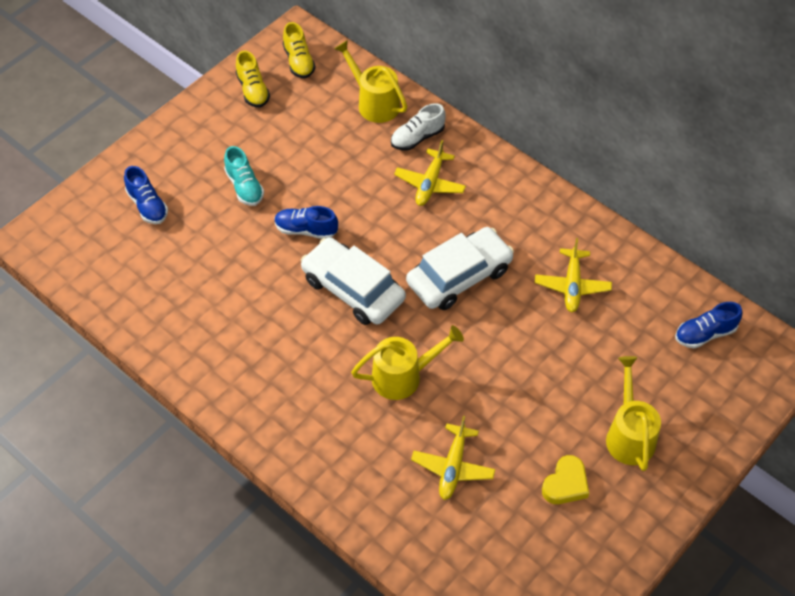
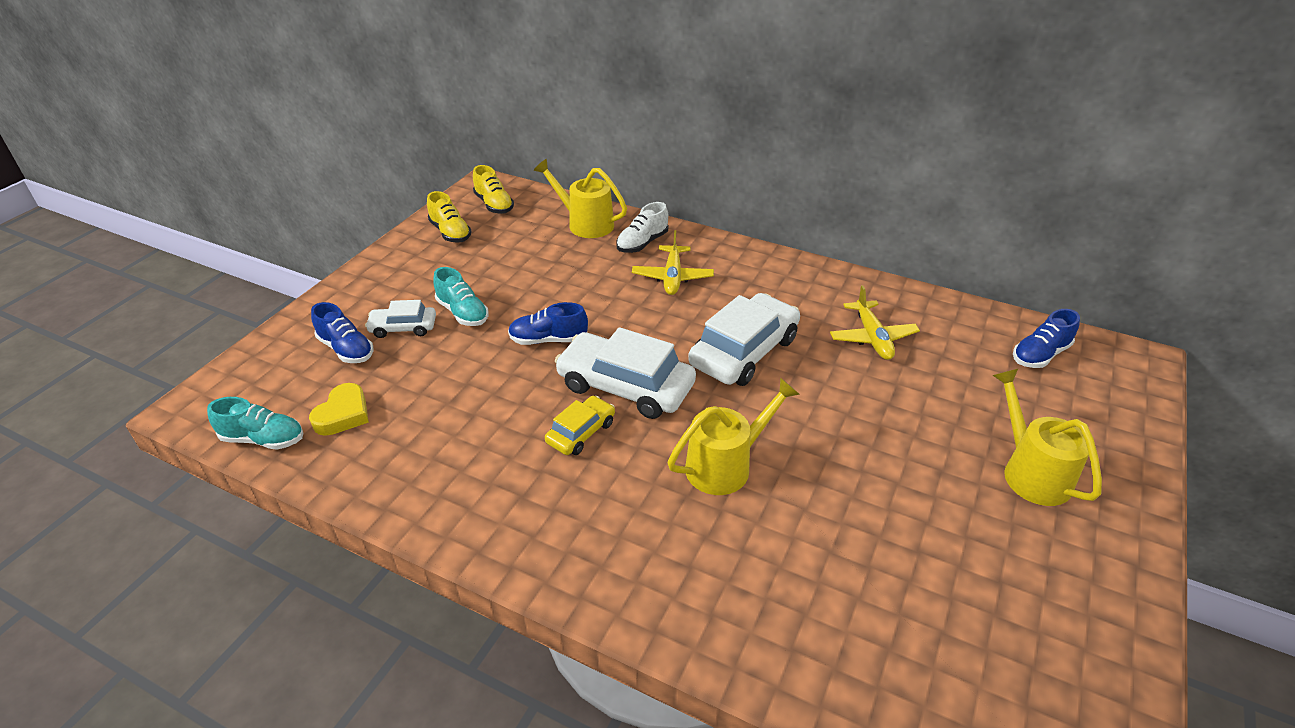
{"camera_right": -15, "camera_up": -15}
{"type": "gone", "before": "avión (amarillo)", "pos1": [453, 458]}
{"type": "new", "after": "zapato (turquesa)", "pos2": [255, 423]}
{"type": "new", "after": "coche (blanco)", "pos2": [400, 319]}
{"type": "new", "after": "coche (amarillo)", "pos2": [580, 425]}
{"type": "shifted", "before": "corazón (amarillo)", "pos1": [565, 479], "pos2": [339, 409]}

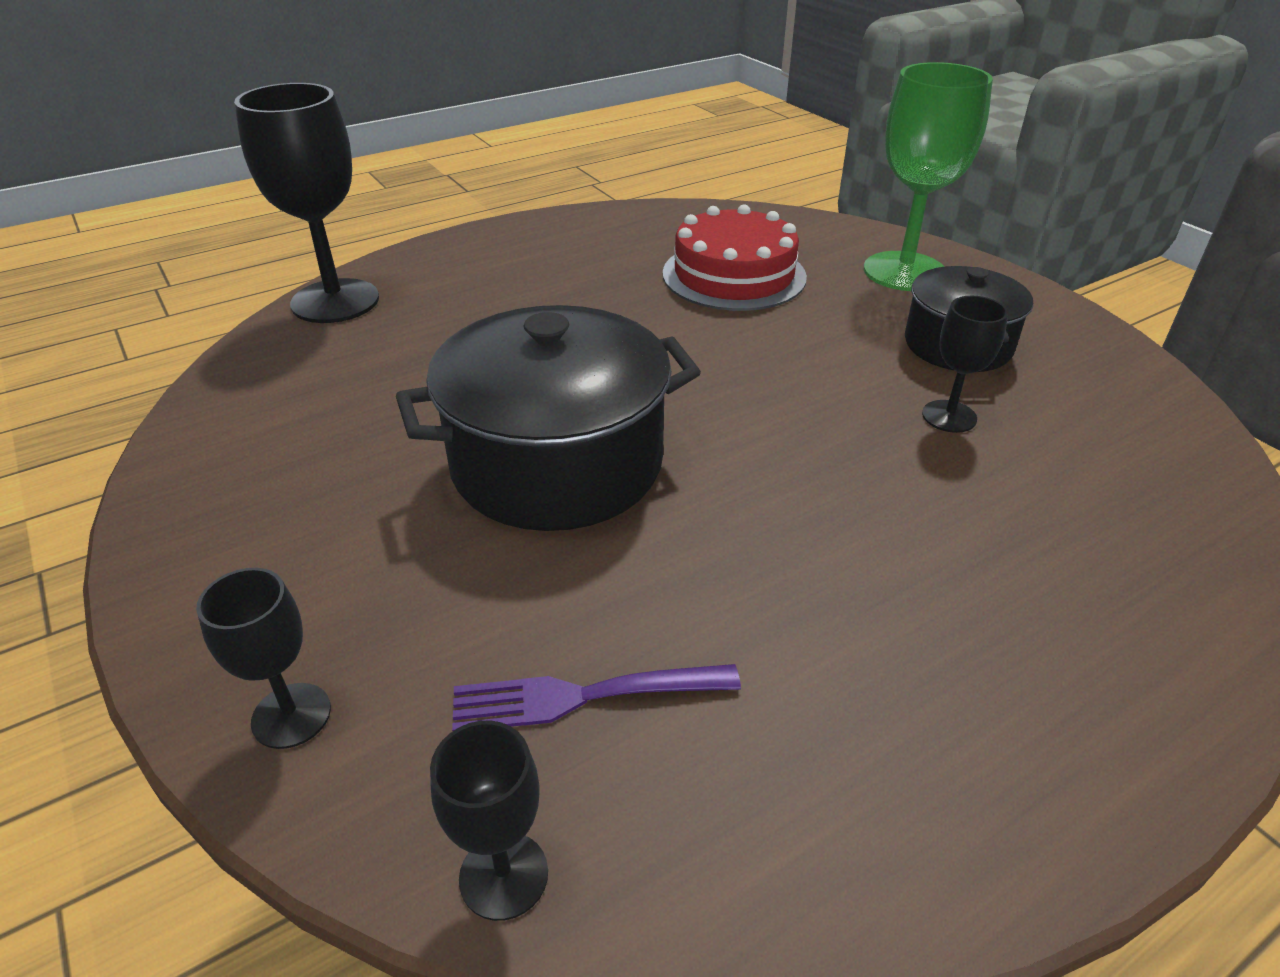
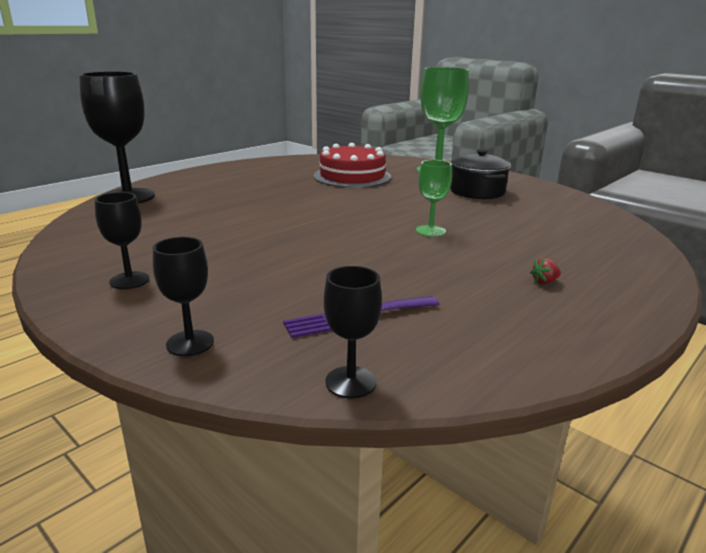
{"camera_right": -15, "camera_up": -15}
{"type": "gone", "before": "olla (negro)", "pos1": [548, 418]}
{"type": "new", "after": "copa (verde)", "pos2": [434, 198]}
{"type": "new", "after": "fresa (rojo)", "pos2": [545, 271]}
{"type": "shifted", "before": "copa (negro)", "pos1": [965, 364], "pos2": [122, 240]}

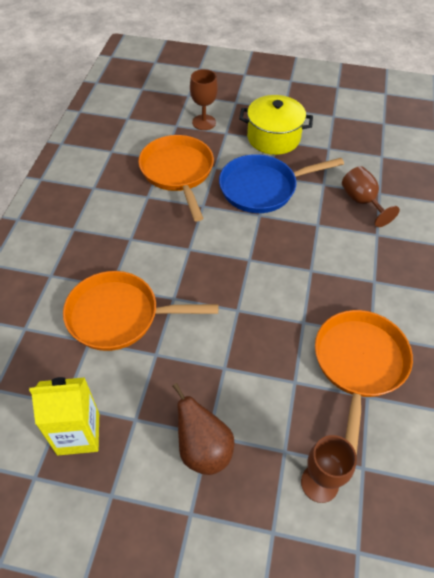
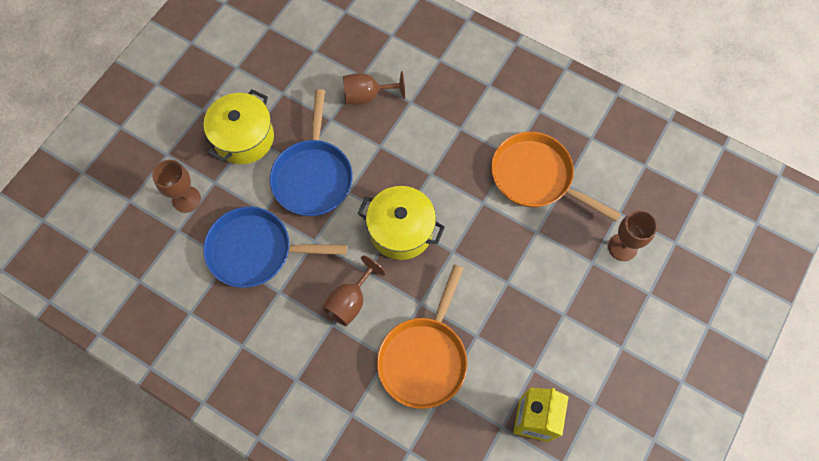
{"camera_right": -70, "camera_up": 15}
{"type": "gone", "before": "pera (marrón)", "pos1": [203, 429]}
{"type": "new", "after": "copa (marrón)", "pos2": [354, 291]}
{"type": "new", "after": "olla (amarillo)", "pos2": [401, 223]}
{"type": "repainted", "before": "sartén (naranja)", "after": "sartén (azul)", "pos1": [176, 178], "pos2": [275, 247]}

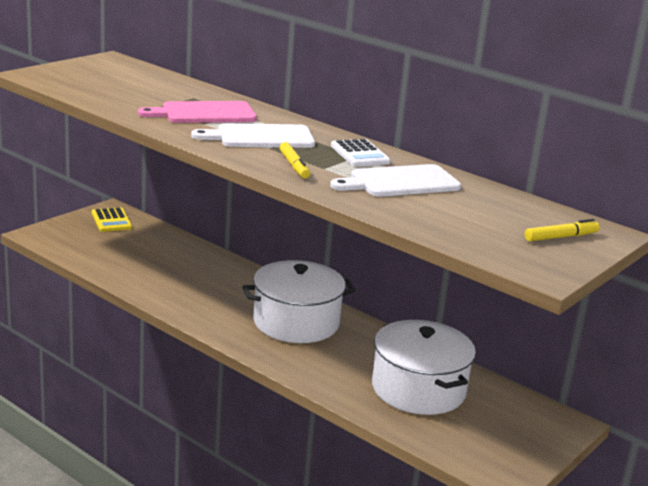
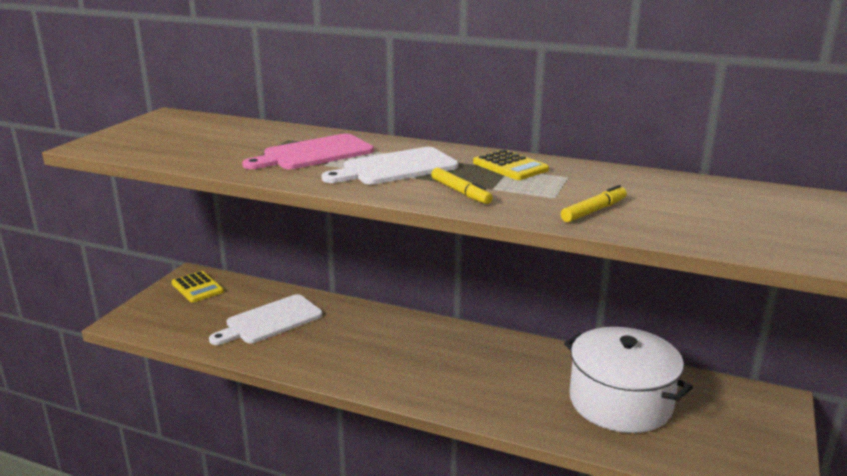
{"camera_right": -15, "camera_up": 0}
{"type": "gone", "before": "olla (blanco)", "pos1": [298, 301]}
{"type": "shifted", "before": "tabla de cortar (blanco)", "pos1": [395, 180], "pos2": [266, 319]}
{"type": "shifted", "before": "rotulador (amarillo)", "pos1": [562, 230], "pos2": [594, 203]}
{"type": "repainted", "before": "calculadora (blanco)", "after": "calculadora (amarillo)", "pos1": [361, 152], "pos2": [511, 164]}

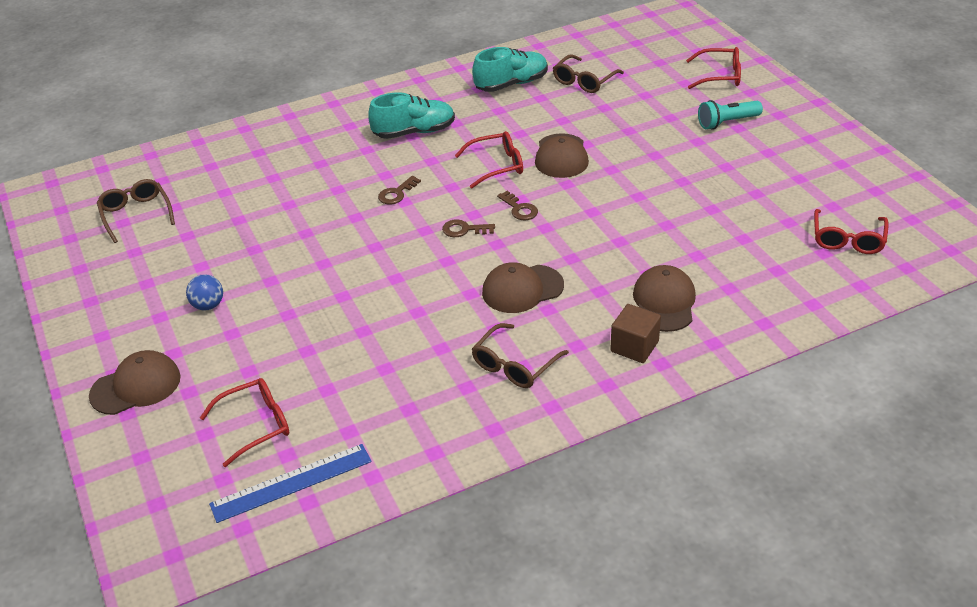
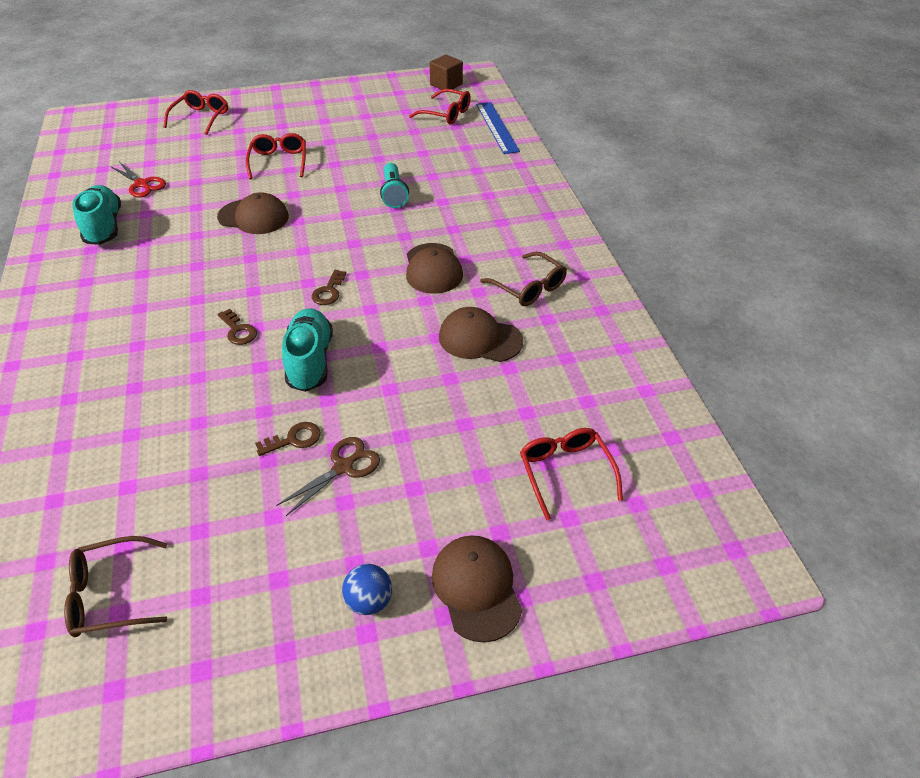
{"camera_right": -80, "camera_up": 5}
{"type": "new", "after": "tijeras (marrón)", "pos2": [328, 476]}
{"type": "shifted", "before": "pelota (azul)", "pos1": [204, 292], "pos2": [367, 589]}
{"type": "shifted", "before": "regla (azul)", "pos1": [290, 483], "pos2": [498, 128]}
{"type": "shifted", "before": "zapato (turquesa)", "pos1": [411, 115], "pos2": [307, 350]}
{"type": "shifted", "before": "gafas (rojo)", "pos1": [489, 160], "pos2": [276, 156]}
{"type": "shifted", "before": "llave (marrón)", "pos1": [517, 205], "pos2": [288, 439]}
{"type": "shifted", "before": "cubo (marrón)", "pos1": [635, 333], "pos2": [446, 72]}
{"type": "shifted", "before": "gorra (marrón)", "pos1": [664, 298], "pos2": [481, 334]}
{"type": "shifted", "before": "lámpara de mano (turquesa)", "pos1": [730, 115], "pos2": [394, 185]}
{"type": "swapped", "before": "gafas (marrón)", "after": "tijeras (rojo)", "pos1": [588, 73], "pos2": [138, 180]}

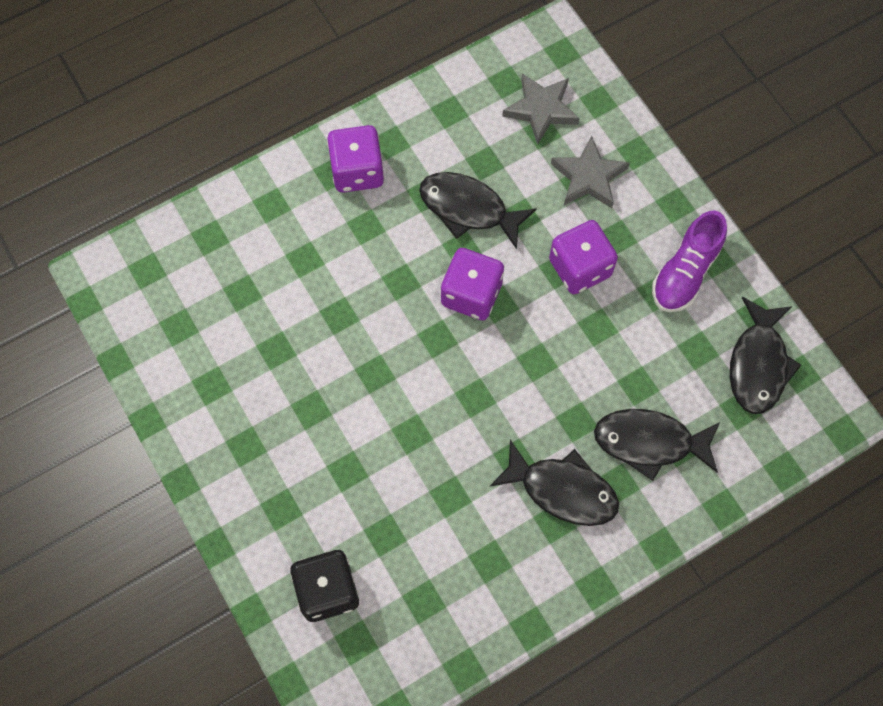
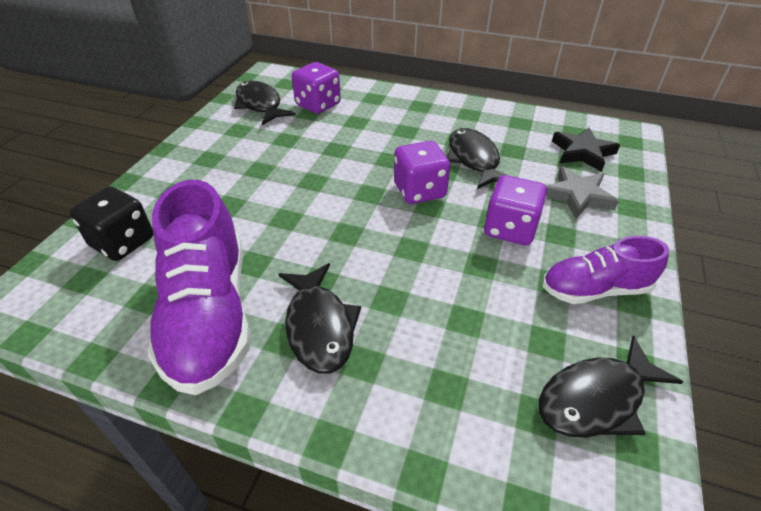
{"camera_right": 50, "camera_up": -25}
{"type": "new", "after": "zapato (morado)", "pos2": [199, 287]}
{"type": "shifted", "before": "dado (morado)", "pos1": [355, 159], "pos2": [316, 88]}
{"type": "shifted", "before": "pez (negro)", "pos1": [657, 445], "pos2": [265, 103]}
{"type": "repainted", "before": "estrella (gris)", "after": "estrella (negro)", "pos1": [541, 109], "pos2": [586, 149]}

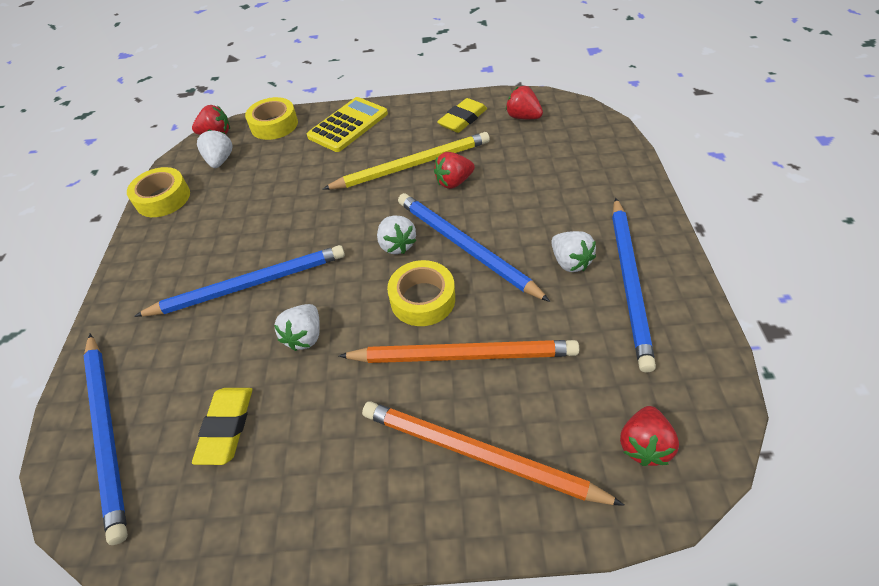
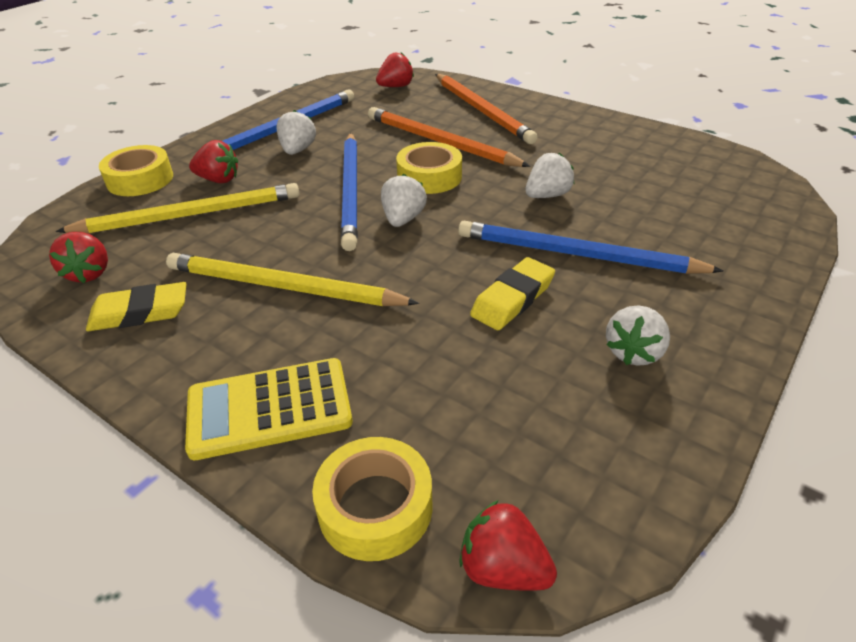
{"camera_right": -145, "camera_up": -10}
{"type": "gone", "before": "lápiz (azul)", "pos1": [106, 439]}
{"type": "new", "after": "lápiz (amarillo)", "pos2": [178, 208]}
{"type": "shifted", "before": "cinta adhesiva (amarillo)", "pos1": [158, 192], "pos2": [136, 170]}
{"type": "shifted", "before": "goma de borrar (amarillo)", "pos1": [222, 426], "pos2": [512, 293]}
{"type": "shifted", "before": "fresa (blanco)", "pos1": [215, 149], "pos2": [638, 335]}
{"type": "shifted", "before": "fresa (rojo)", "pos1": [454, 170], "pos2": [213, 161]}

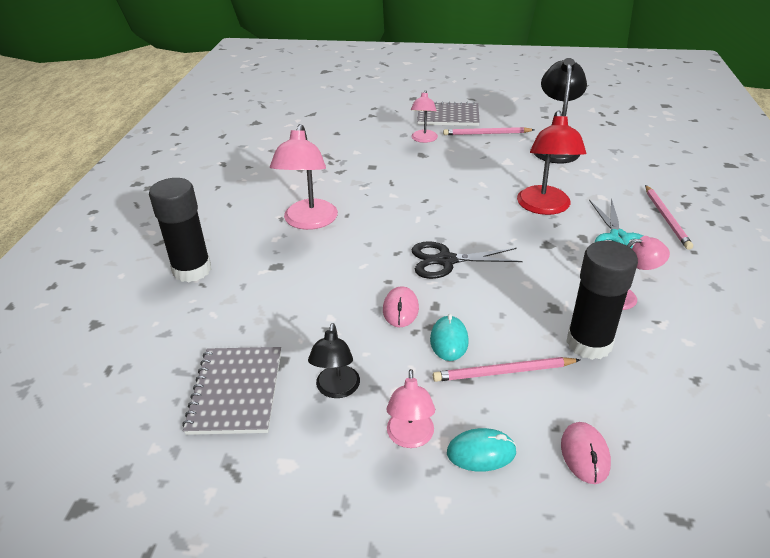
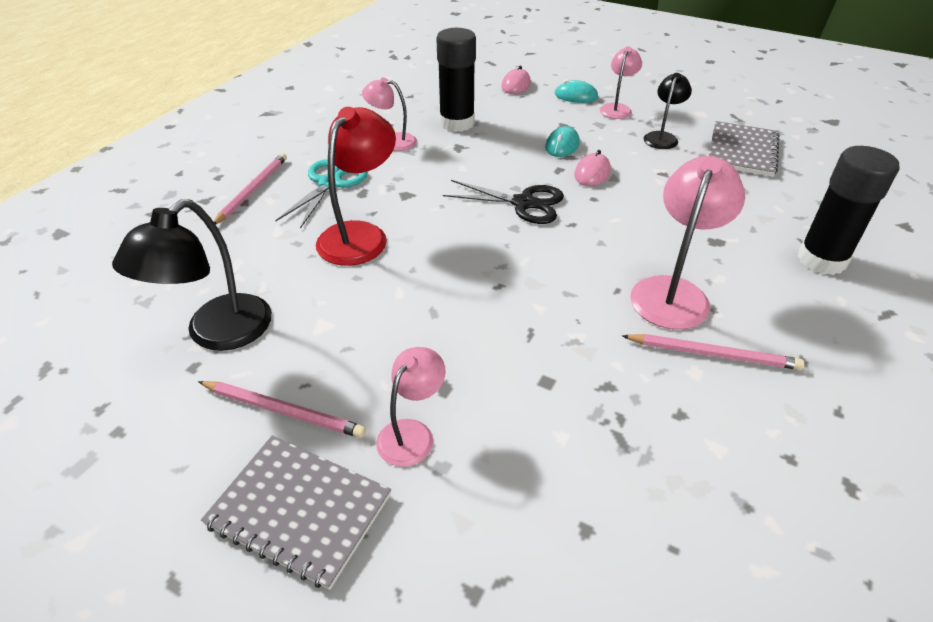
{"camera_right": -160, "camera_up": 5}
{"type": "shifted", "before": "lápiz (rosa)", "pos1": [506, 369], "pos2": [713, 352]}

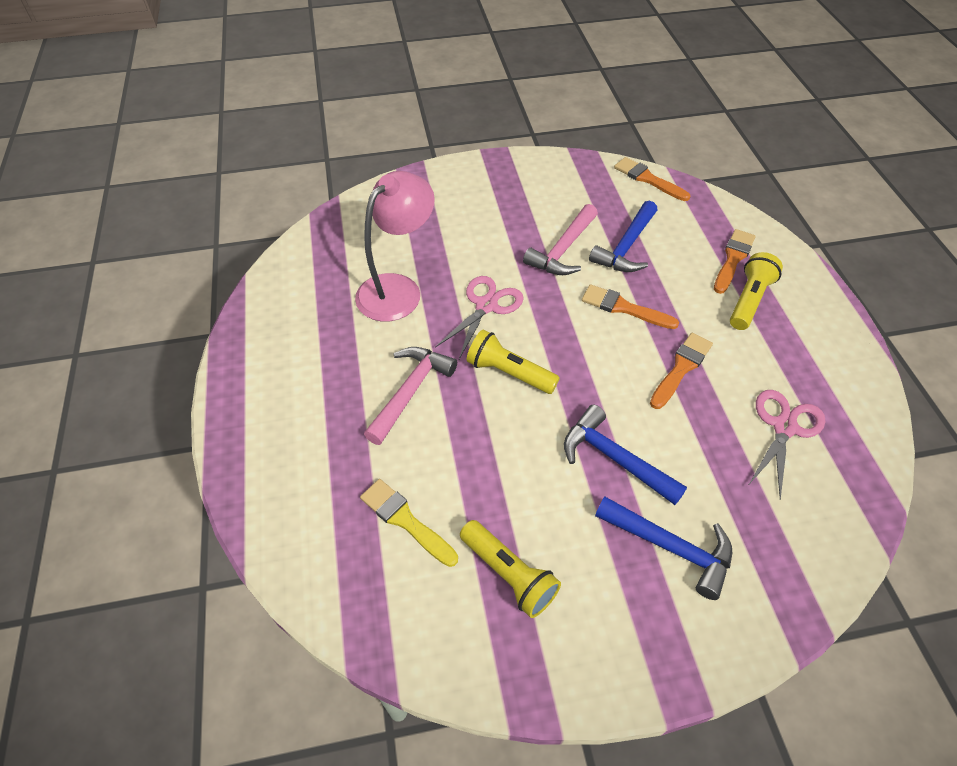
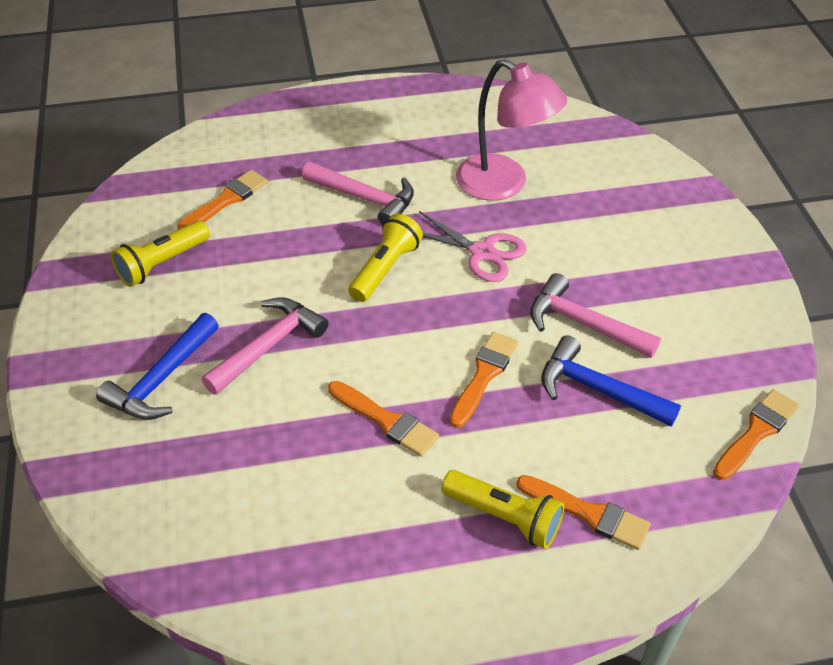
{"camera_right": 90, "camera_up": -5}
{"type": "gone", "before": "tijeras (rosa)", "pos1": [787, 445]}
{"type": "repainted", "before": "pincel (amarillo)", "after": "pincel (naranja)", "pos1": [409, 523], "pos2": [222, 199]}
{"type": "repainted", "before": "martillo (azul)", "after": "martillo (rosa)", "pos1": [625, 455], "pos2": [265, 346]}

